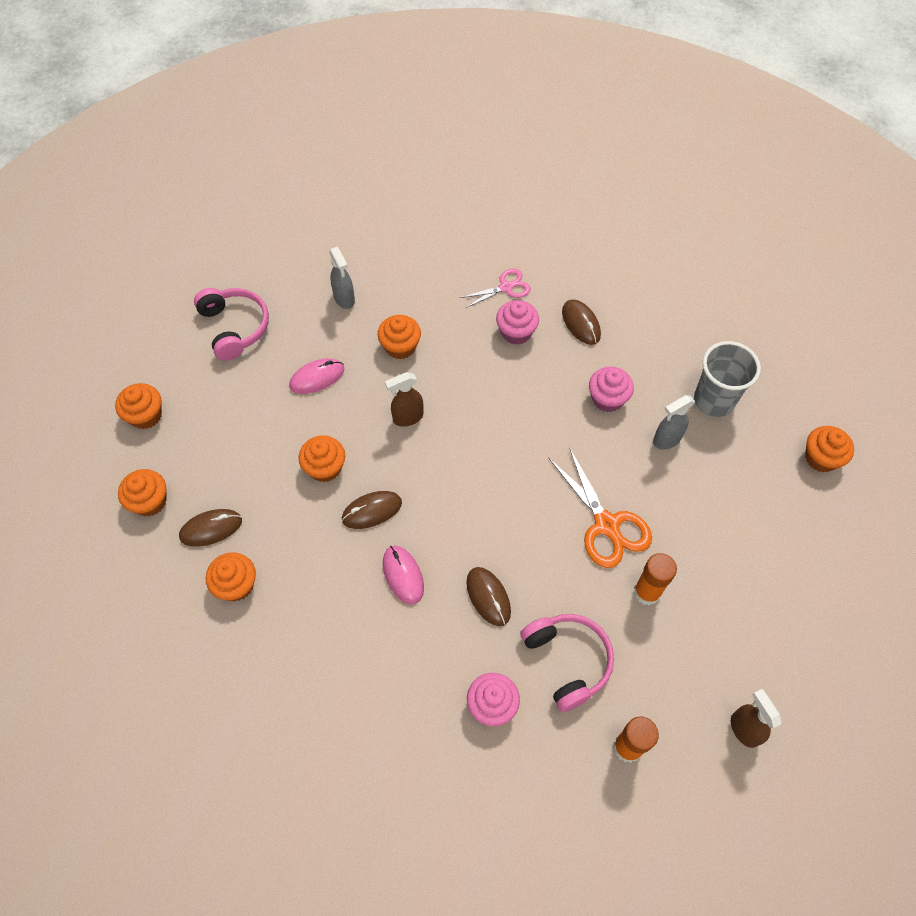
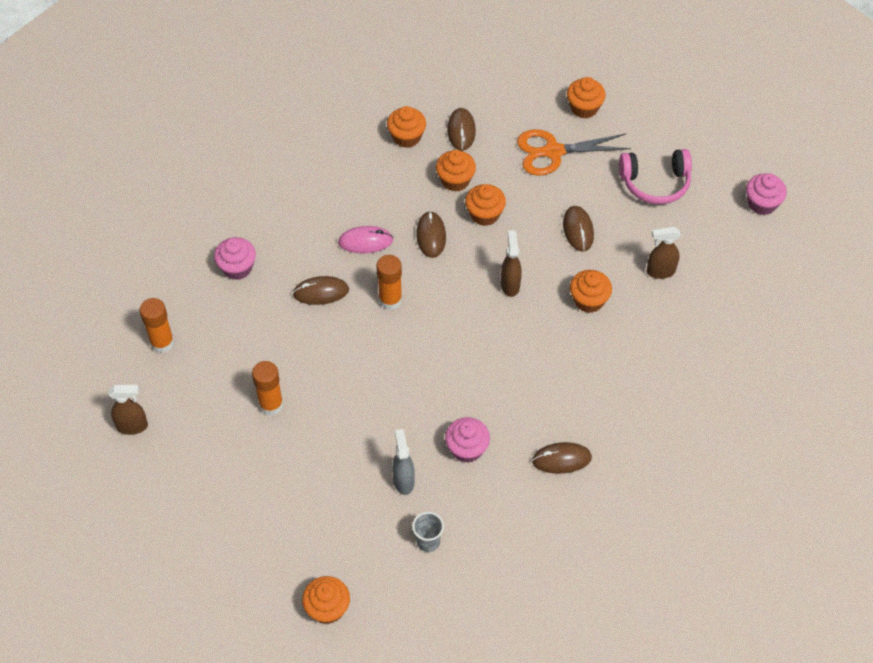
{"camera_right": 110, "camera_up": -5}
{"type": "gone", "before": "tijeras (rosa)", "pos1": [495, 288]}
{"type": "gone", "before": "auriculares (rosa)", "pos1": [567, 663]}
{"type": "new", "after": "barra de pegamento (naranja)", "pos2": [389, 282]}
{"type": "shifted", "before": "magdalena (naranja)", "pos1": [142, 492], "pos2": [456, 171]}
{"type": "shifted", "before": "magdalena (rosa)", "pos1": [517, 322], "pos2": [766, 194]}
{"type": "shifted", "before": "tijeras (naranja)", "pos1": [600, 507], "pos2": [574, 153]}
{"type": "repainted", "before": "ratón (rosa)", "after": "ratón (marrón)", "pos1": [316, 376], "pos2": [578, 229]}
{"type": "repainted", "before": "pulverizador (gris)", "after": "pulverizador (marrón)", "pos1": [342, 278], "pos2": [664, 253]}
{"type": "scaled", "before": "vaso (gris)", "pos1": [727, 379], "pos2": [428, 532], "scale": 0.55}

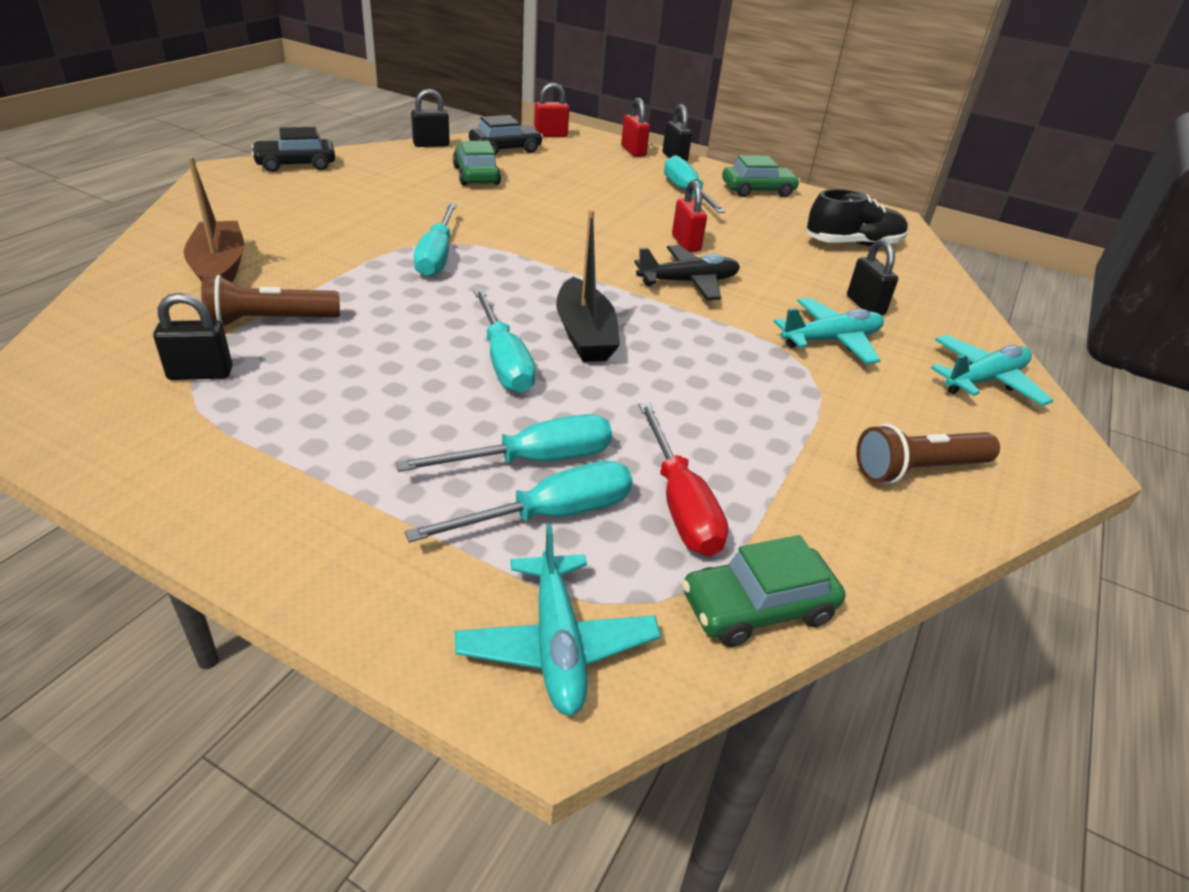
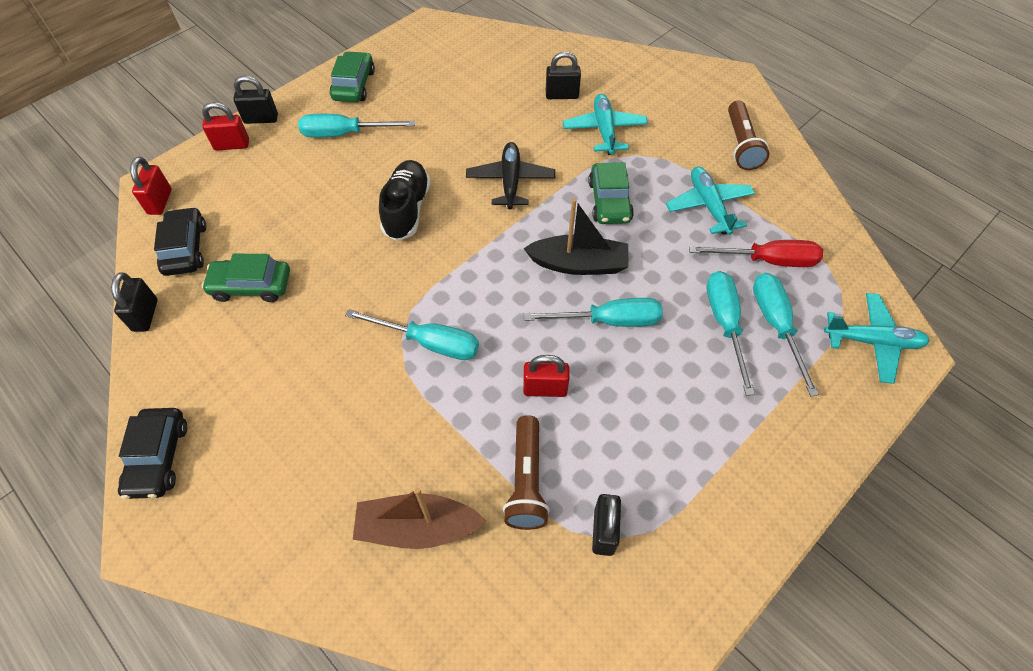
{"camera_right": -70, "camera_up": 20}
{"type": "shifted", "before": "candado (rojo)", "pos1": [689, 216], "pos2": [546, 376]}
{"type": "shifted", "before": "coche (verde)", "pos1": [763, 591], "pos2": [611, 193]}
{"type": "shifted", "before": "zapato (negro)", "pos1": [857, 217], "pos2": [405, 200]}
{"type": "shifted", "before": "avión (turquesa)", "pos1": [992, 370], "pos2": [710, 200]}

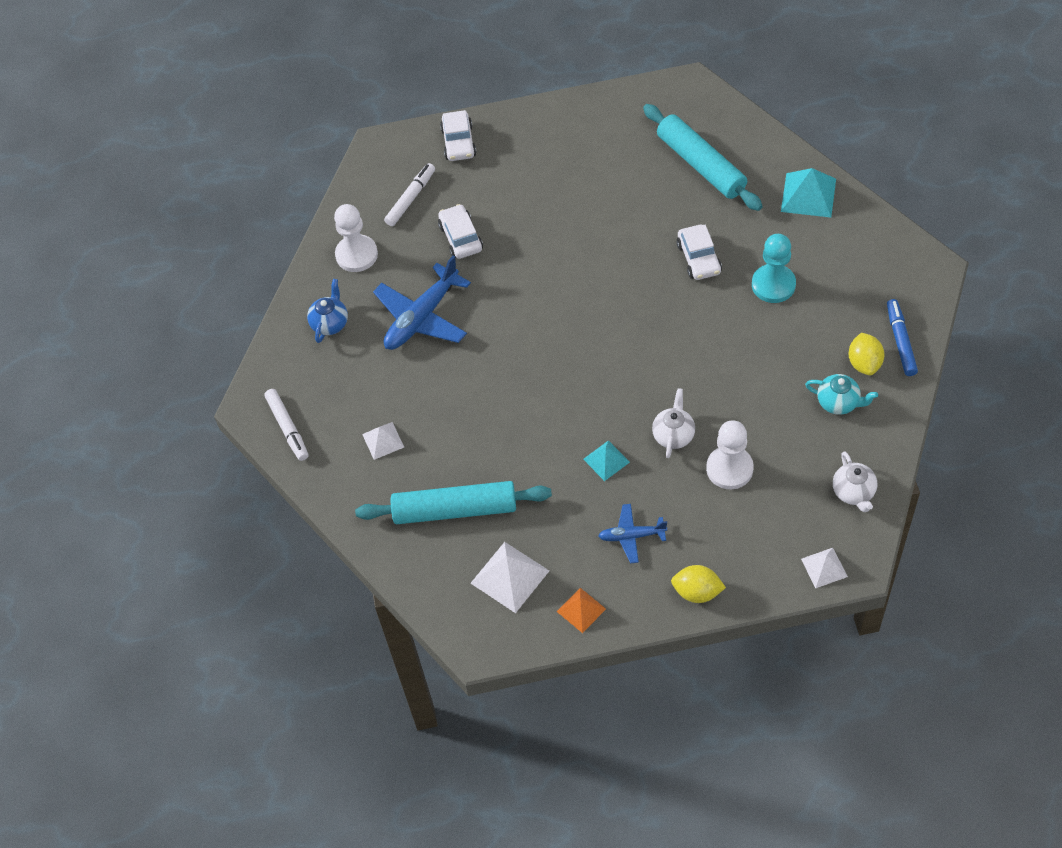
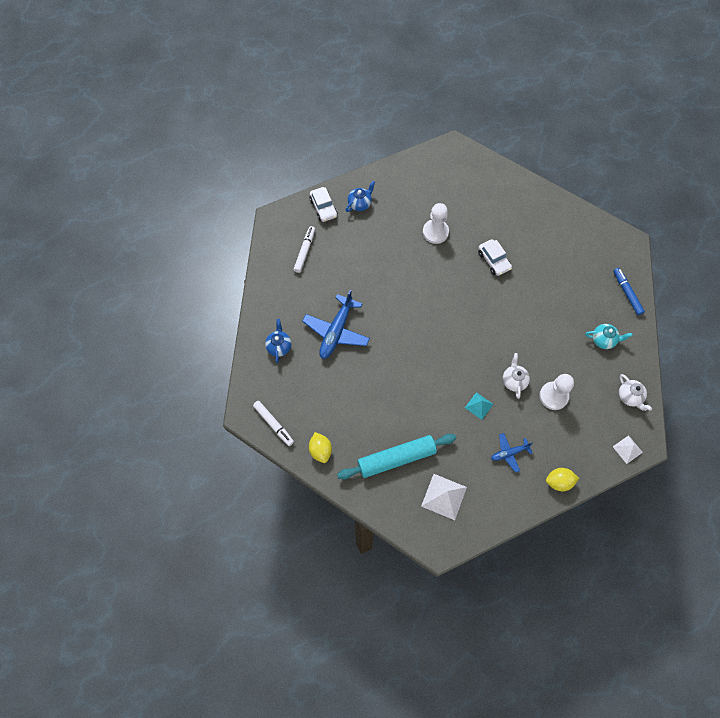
{"camera_right": -20, "camera_up": 10}
{"type": "gone", "before": "pirámide (blanco)", "pos1": [383, 441]}
{"type": "gone", "before": "coche (blanco)", "pos1": [460, 231]}
{"type": "gone", "before": "pirámide (naranja)", "pos1": [581, 610]}
{"type": "gone", "before": "rodillo (turquesa)", "pos1": [703, 157]}
{"type": "gone", "before": "peón (turquesa)", "pos1": [774, 268]}
{"type": "gone", "before": "pirámide (turquesa)", "pos1": [808, 192]}
{"type": "new", "after": "tetera (azul)", "pos2": [360, 196]}
{"type": "shifted", "before": "peón (blanco)", "pos1": [356, 238], "pos2": [436, 223]}
{"type": "shifted", "before": "limón (amarillo)", "pos1": [867, 353], "pos2": [320, 447]}

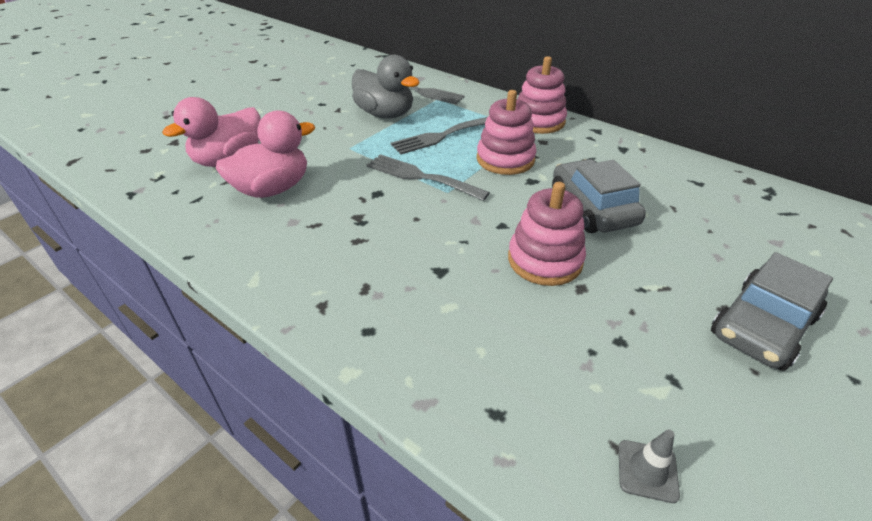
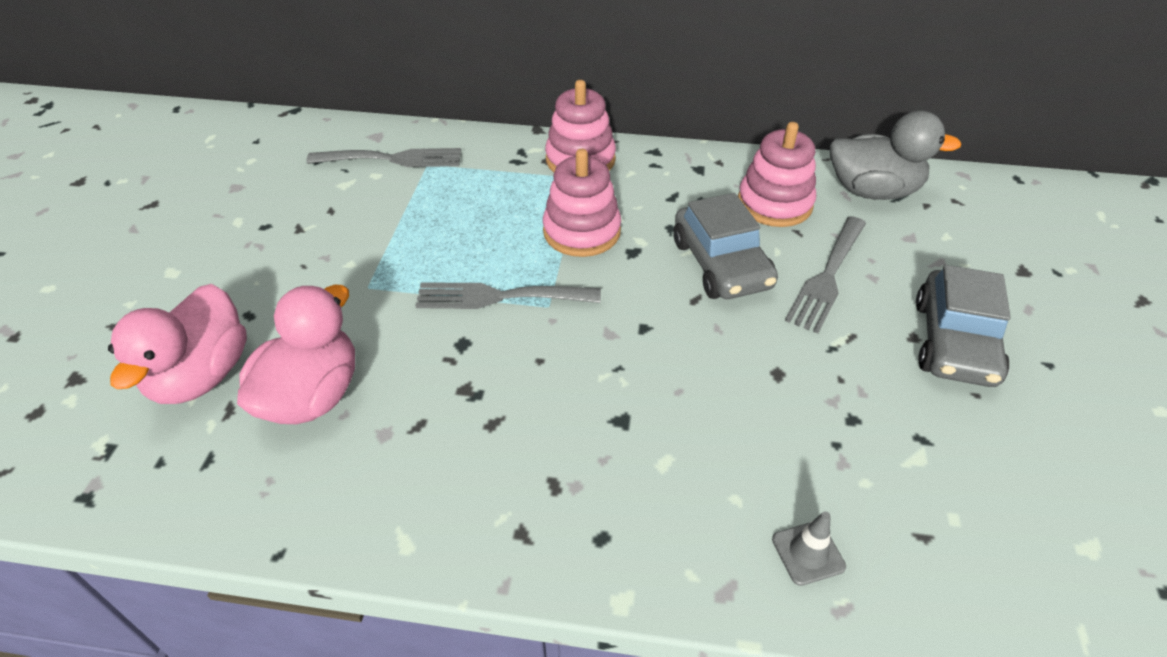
{"camera_right": -30, "camera_up": 5}
{"type": "shifted", "before": "pato (gris)", "pos1": [386, 86], "pos2": [895, 155]}
{"type": "shifted", "before": "tenedor (gris)", "pos1": [438, 136], "pos2": [825, 274]}
{"type": "shifted", "before": "juguete apilable (rosa)", "pos1": [547, 234], "pos2": [777, 174]}
{"type": "shifted", "before": "cono de tráfico (gris)", "pos1": [649, 466], "pos2": [809, 548]}
{"type": "rotated", "before": "coche (gris)", "pos1": [599, 196], "pos2": [725, 246], "turn": -150}

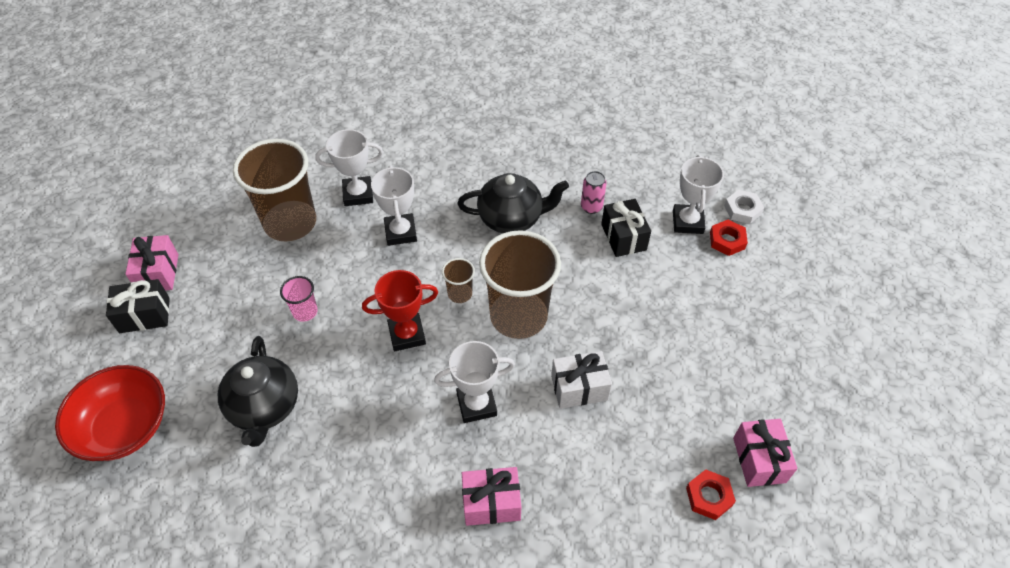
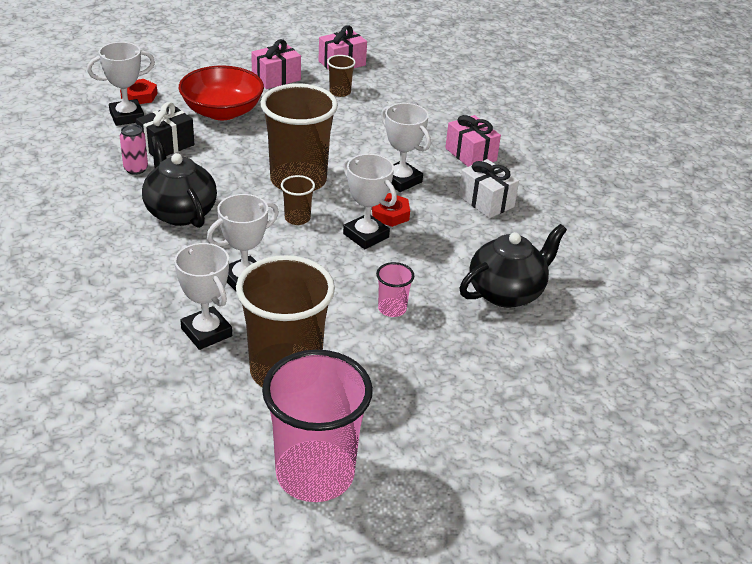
{"camera_right": -120, "camera_up": -15}
{"type": "gone", "before": "regalo (negro)", "pos1": [138, 306]}
{"type": "gone", "before": "tuerca (blanco)", "pos1": [744, 207]}
{"type": "new", "after": "vaso (rosa)", "pos2": [317, 426]}
{"type": "new", "after": "vaso (marrón)", "pos2": [341, 76]}
{"type": "shifted", "before": "cuenco (rojo)", "pos1": [110, 413], "pos2": [221, 93]}
{"type": "shifted", "before": "regalo (rosa)", "pos1": [151, 263], "pos2": [276, 64]}
{"type": "shifted", "before": "regalo (blanco)", "pos1": [581, 380], "pos2": [488, 188]}
{"type": "shifted", "before": "tuerca (rojo)", "pos1": [711, 494], "pos2": [391, 210]}
{"type": "repainted", "before": "trofeo (rojo)", "after": "trofeo (blanco)", "pos1": [400, 310], "pos2": [370, 201]}

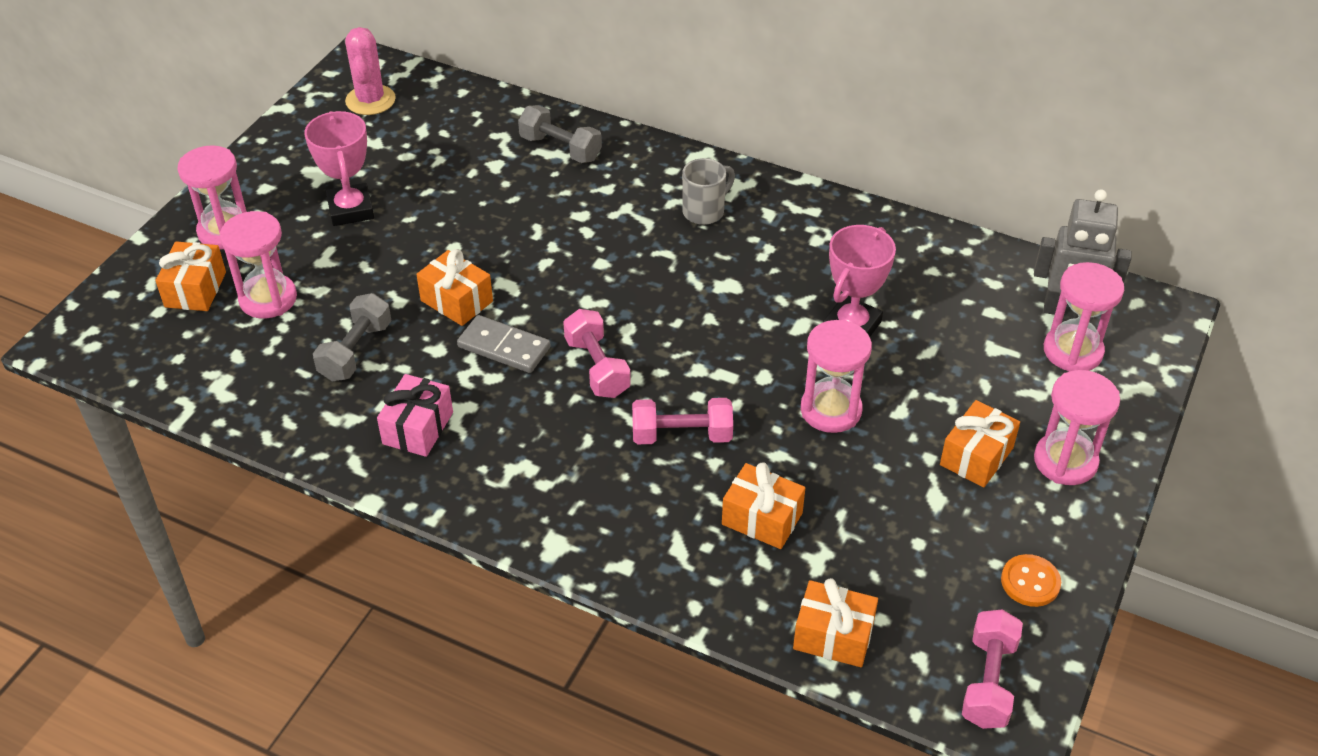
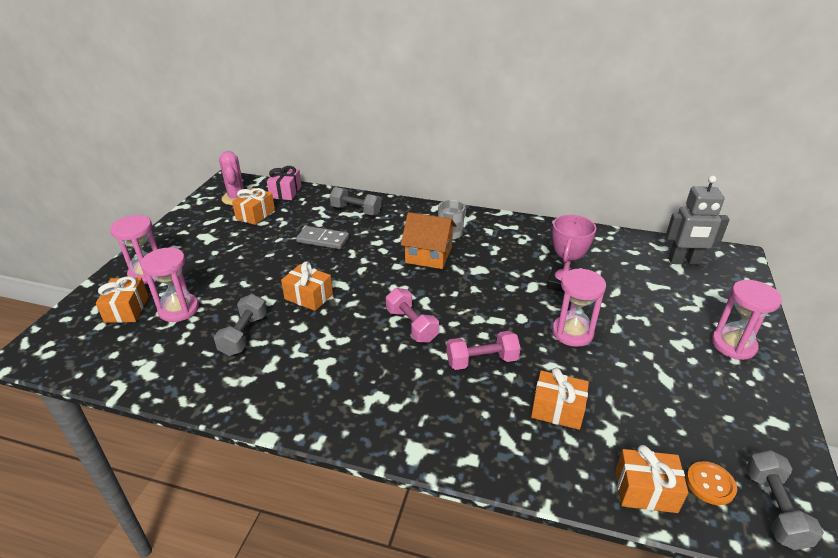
{"camera_right": -10, "camera_up": -10}
{"type": "gone", "before": "trofeo (rosa)", "pos1": [339, 168]}
{"type": "gone", "before": "reloj de arena (rosa)", "pos1": [1084, 317]}
{"type": "new", "after": "casa (naranja)", "pos2": [428, 240]}
{"type": "shifted", "before": "regalo (rosa)", "pos1": [415, 415], "pos2": [284, 183]}
{"type": "shifted", "before": "ficha de dominó (gris)", "pos1": [504, 344], "pos2": [322, 237]}
{"type": "shifted", "before": "regalo (naranja)", "pos1": [980, 443], "pos2": [253, 206]}
{"type": "shifted", "before": "botón (naranja)", "pos1": [1031, 580], "pos2": [711, 483]}
{"type": "repainted", "before": "mancuerna (rosa)", "after": "mancuerna (gris)", "pos1": [992, 669], "pos2": [785, 500]}

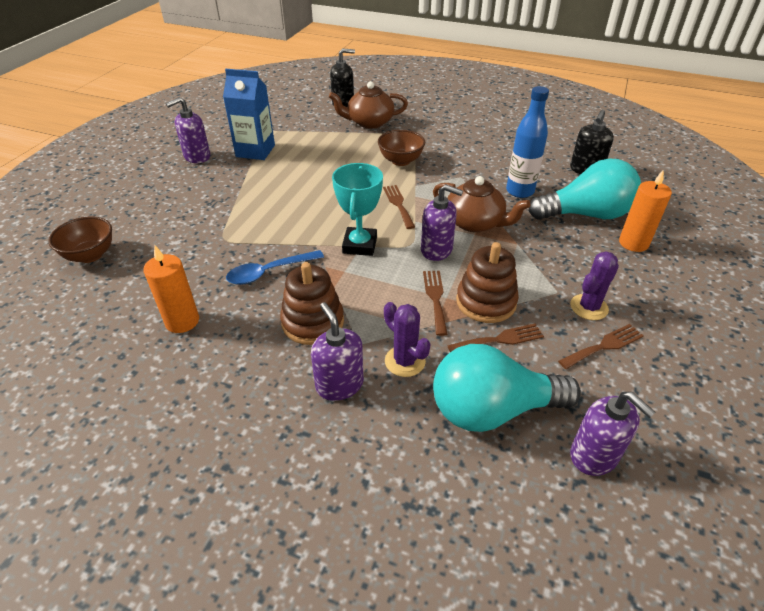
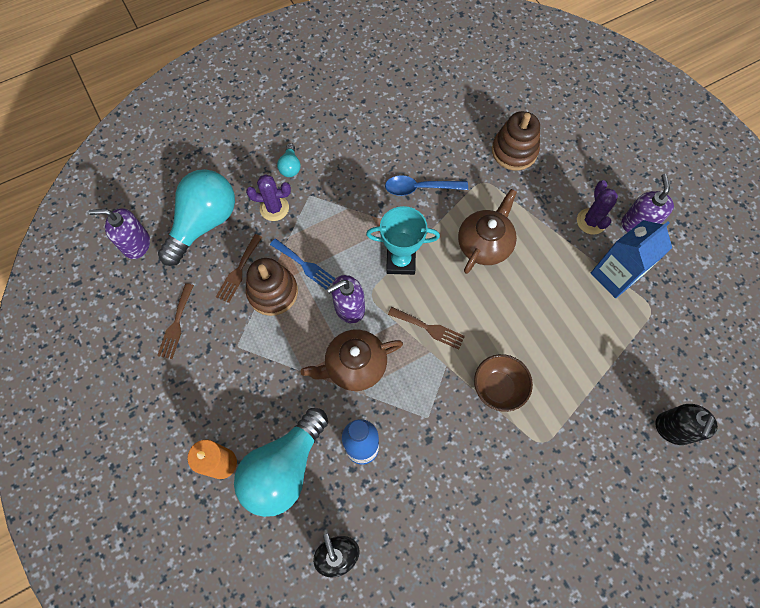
{"camera_right": 130, "camera_up": 25}
{"type": "gone", "before": "cuenco (marrón)", "pos1": [80, 240]}
{"type": "gone", "before": "vela (naranja)", "pos1": [171, 289]}
{"type": "shifted", "before": "juguete apilable (marrón)", "pos1": [312, 303], "pos2": [516, 140]}
{"type": "shifted", "before": "tetera (marrón)", "pos1": [368, 105], "pos2": [487, 231]}
{"type": "shifted", "before": "cactus (morado)", "pos1": [594, 285], "pos2": [597, 207]}
{"type": "swapped", "before": "dispensador de jabón (morado)", "after": "bombilla (turquesa)", "pos1": [337, 351], "pos2": [288, 160]}
{"type": "repainted", "before": "tenedor (marrón)", "after": "tenedor (azul)", "pos1": [435, 303], "pos2": [302, 264]}
{"type": "rotated", "before": "cuchara (azul)", "pos1": [275, 267], "pos2": [426, 185], "turn": -105}
{"type": "rotated", "before": "trofeo (turquesa)", "pos1": [357, 209], "pos2": [403, 240], "turn": -45}

